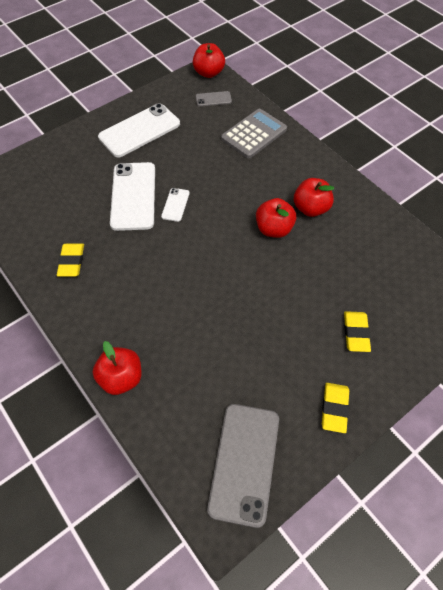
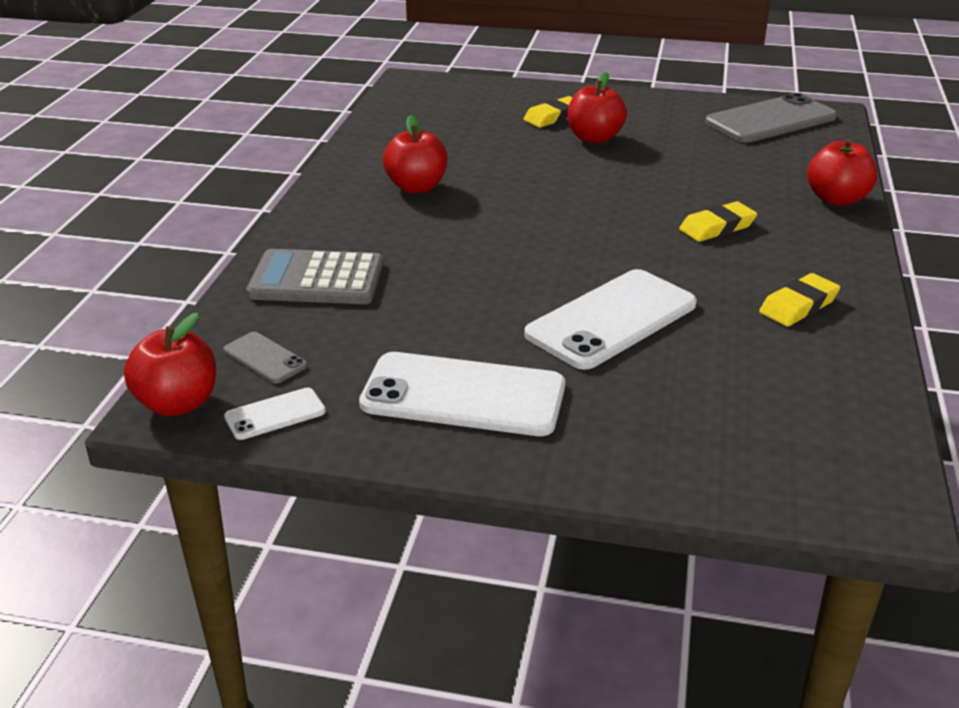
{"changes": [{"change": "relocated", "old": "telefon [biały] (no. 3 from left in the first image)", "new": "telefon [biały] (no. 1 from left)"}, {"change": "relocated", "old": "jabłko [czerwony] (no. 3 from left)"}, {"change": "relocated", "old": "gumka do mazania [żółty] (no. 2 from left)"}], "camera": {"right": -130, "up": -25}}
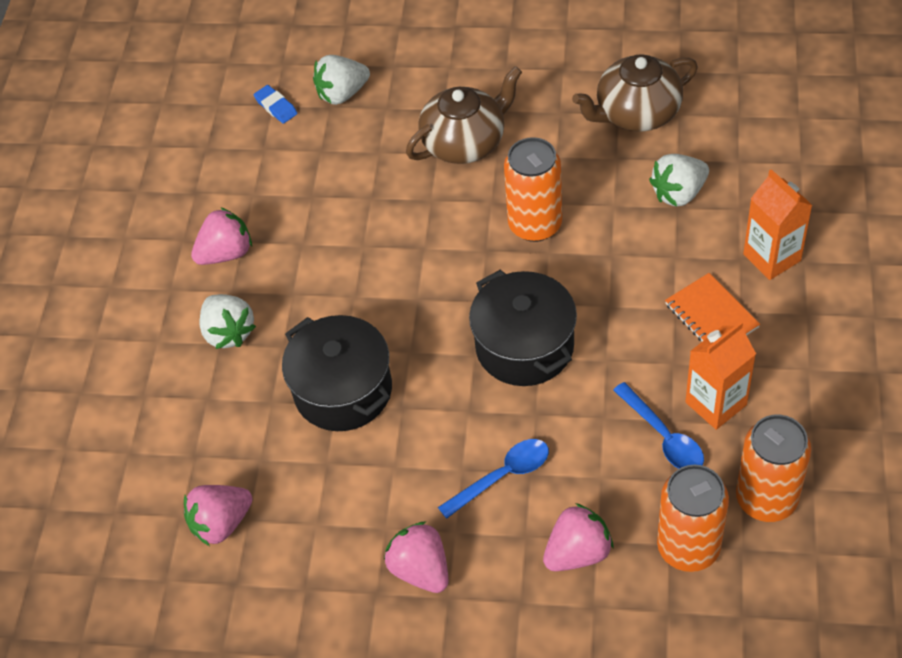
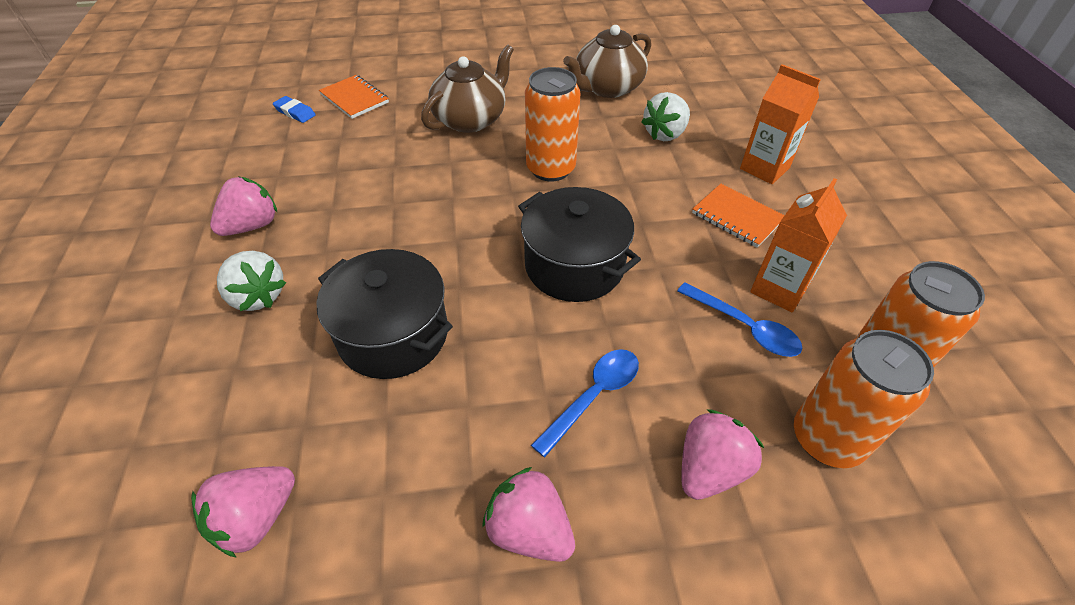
{"changes": [{"change": "exchanged", "old": "truskawka [biały] (no. 2 from left)", "new": "zeszyt [pomarańczowy] (no. 1 from left)"}], "camera": {"right": -20, "up": -5}}
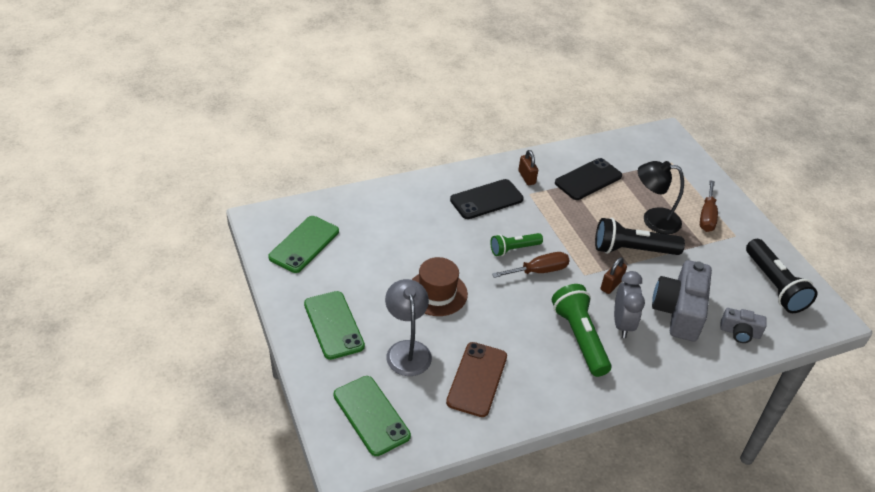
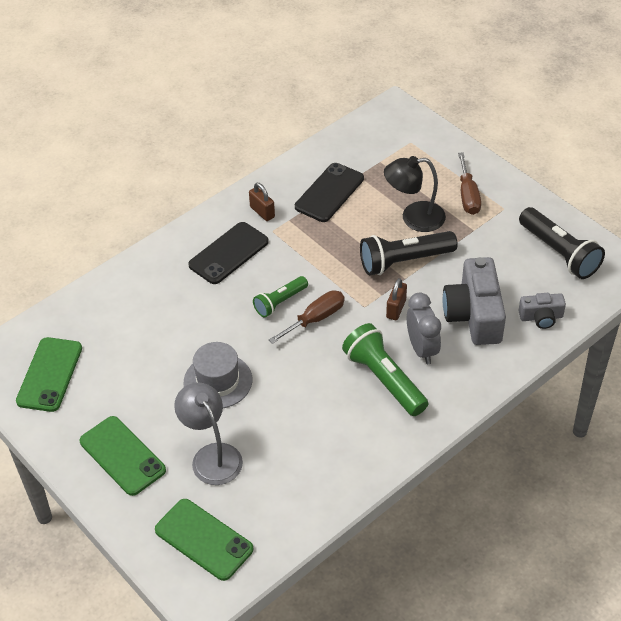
{"changes": [{"change": "colour", "old": "kapelusz [brązowy]", "new": "kapelusz [szary]"}, {"change": "missing", "old": "telefon [brązowy]"}], "camera": {"right": -15, "up": 5}}
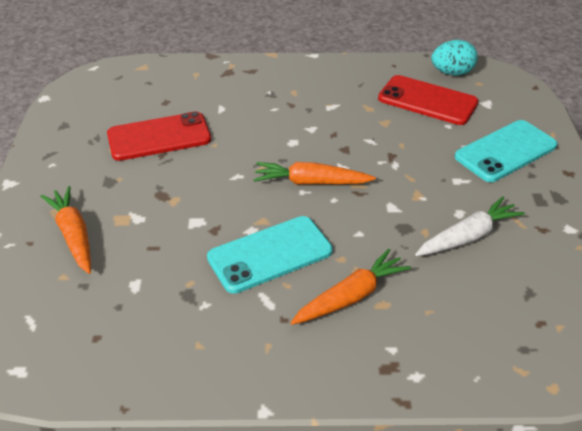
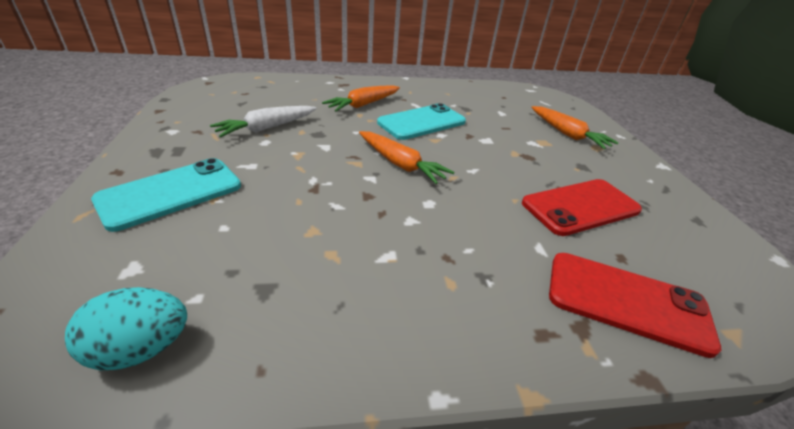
{"changes": [{"change": "spun", "old": "marchewka [pomarańczowy] (no. 2 from left)", "degrees": 45}, {"change": "relocated", "old": "telefon [czerwony] (no. 2 from left)"}], "camera": {"right": 170, "up": -5}}
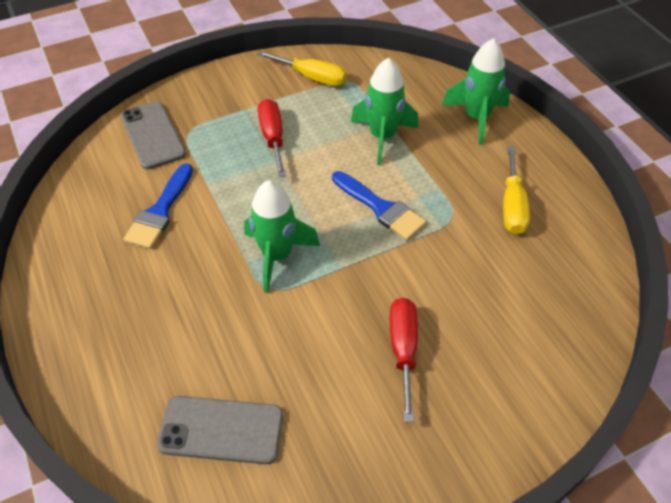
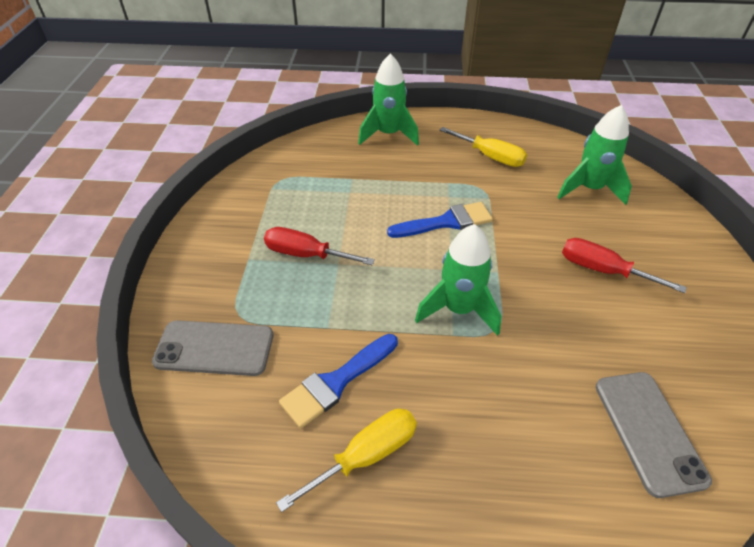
{"changes": [{"change": "relocated", "old": "śrubokręt [żółty] (no. 1 from left)"}, {"change": "spun", "old": "pędzel [niebieski] (no. 1 from left)", "degrees": 90}, {"change": "relocated", "old": "rakieta [zielony] (no. 2 from left in the first image)", "new": "rakieta [zielony] (no. 3 from left)"}, {"change": "spun", "old": "telefon [szary] (no. 2 from left)", "degrees": -45}], "camera": {"right": -60, "up": -5}}
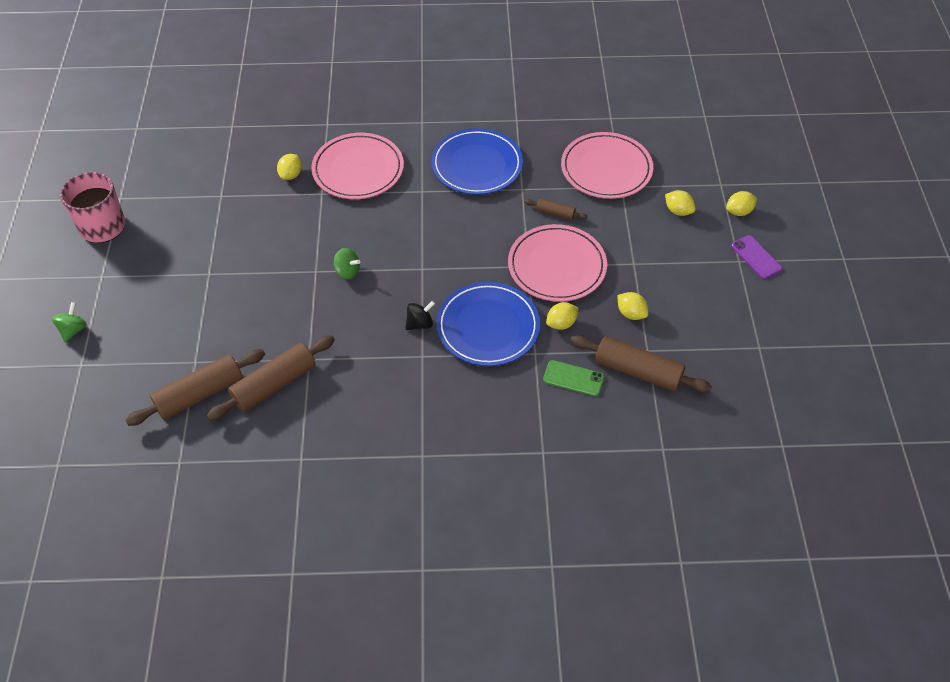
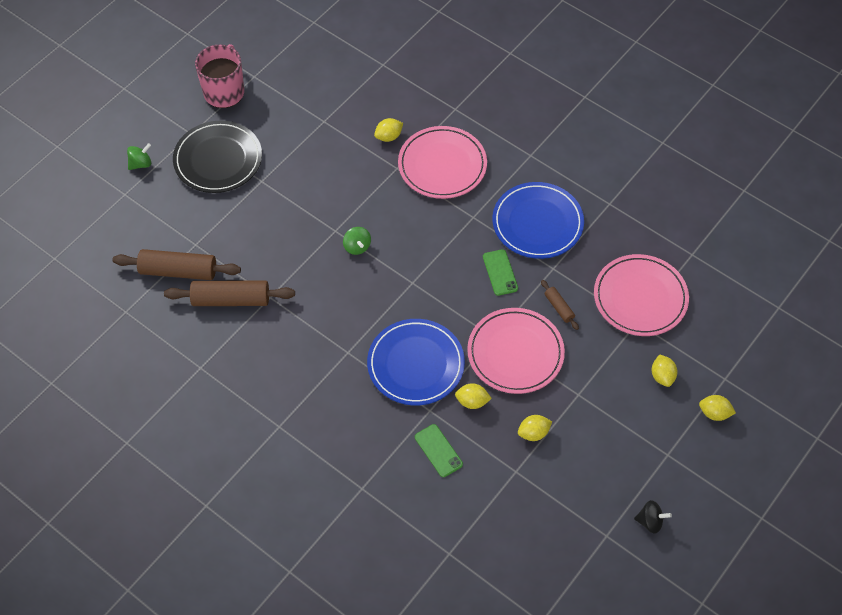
{"changes": [{"change": "appeared", "new": "talerz [czarny]"}, {"change": "appeared", "new": "telefon [zielony] (no. 2 from left)"}, {"change": "spun", "old": "cytryna [żółty] (no. 3 from left)", "degrees": 75}, {"change": "relocated", "old": "bączek [czarny]"}, {"change": "missing", "old": "wałek do ciasta [brązowy] (no. 4 from left)"}, {"change": "missing", "old": "telefon [fioletowy]"}], "camera": {"right": 40, "up": 5}}
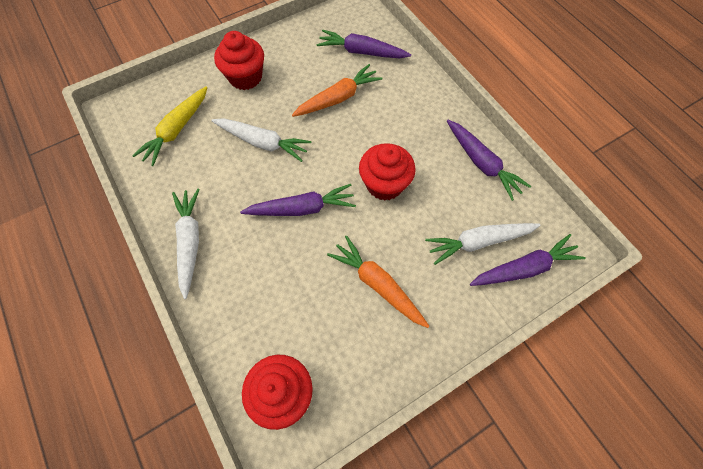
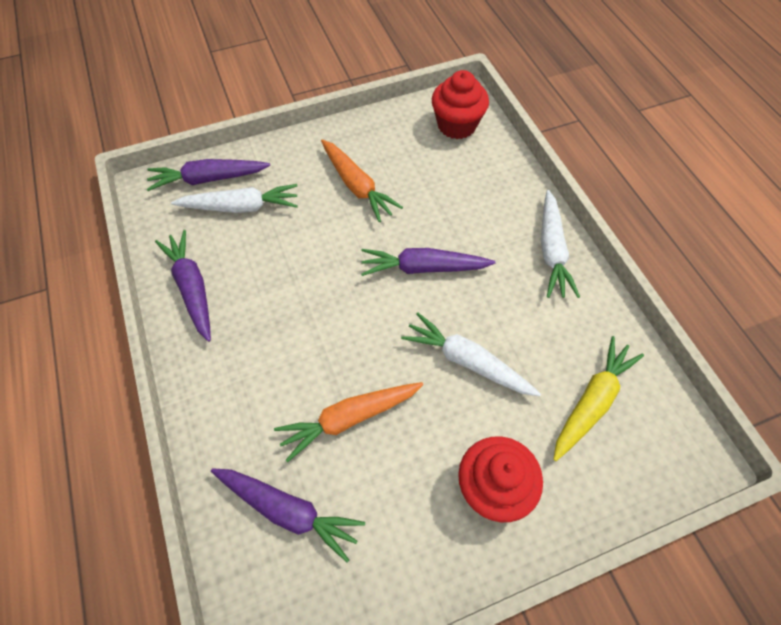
{"changes": [{"change": "missing", "old": "muffinka [czerwony] (no. 3 from left)"}], "camera": {"right": -170, "up": -5}}
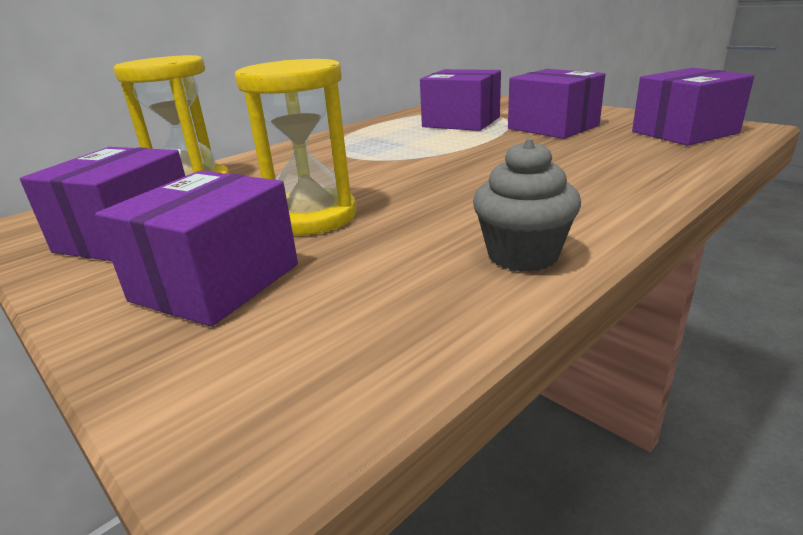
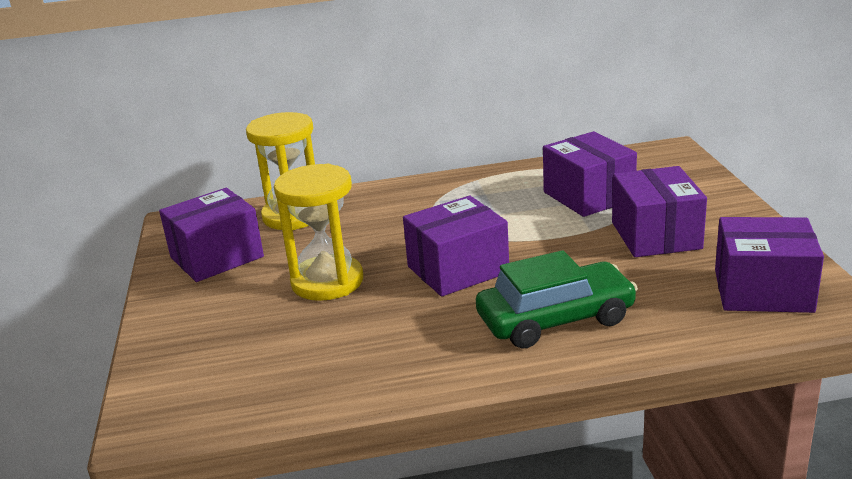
{"changes": [{"change": "relocated", "old": "pudełko [fioletowy] (no. 2 from left)"}, {"change": "appeared", "new": "samochód [zielony]"}, {"change": "missing", "old": "muffinka [szary]"}], "camera": {"right": 35, "up": 0}}
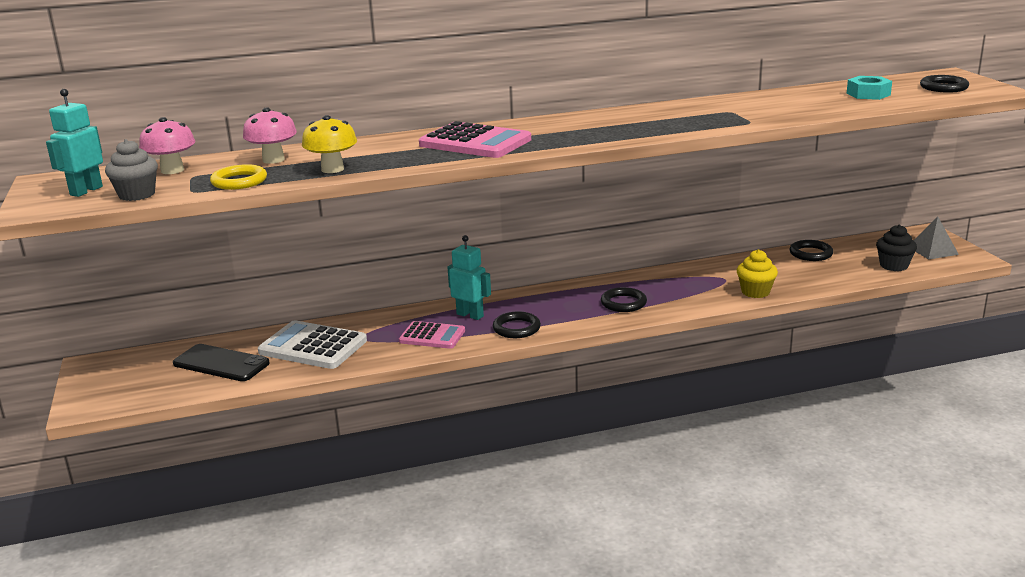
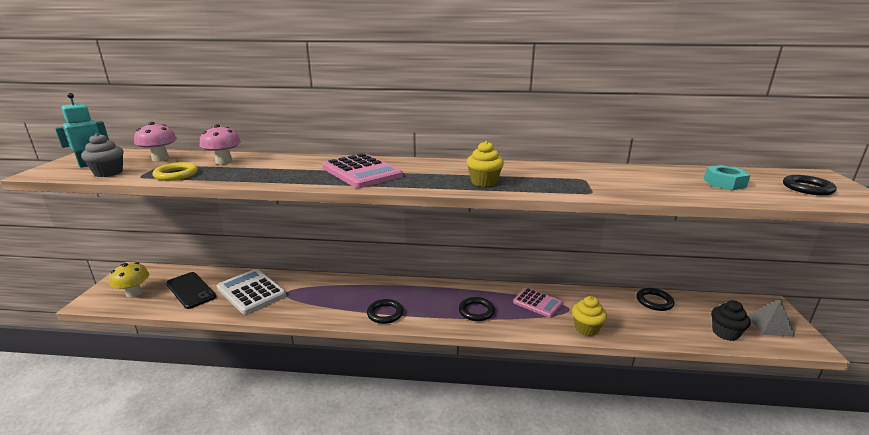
{"changes": [{"change": "relocated", "old": "grzyb [żółty]"}, {"change": "appeared", "new": "muffinka [żółty] (no. 1 from left)"}, {"change": "relocated", "old": "kalkulator [różowy] (no. 1 from left in the first image)", "new": "kalkulator [różowy] (no. 2 from left)"}, {"change": "missing", "old": "robot [turkusowy] (no. 2 from left)"}], "camera": {"right": 20, "up": 0}}
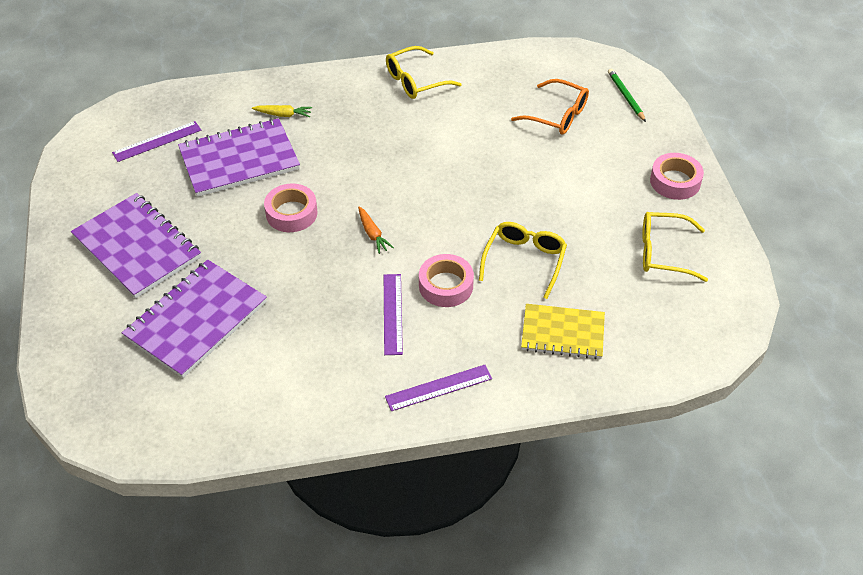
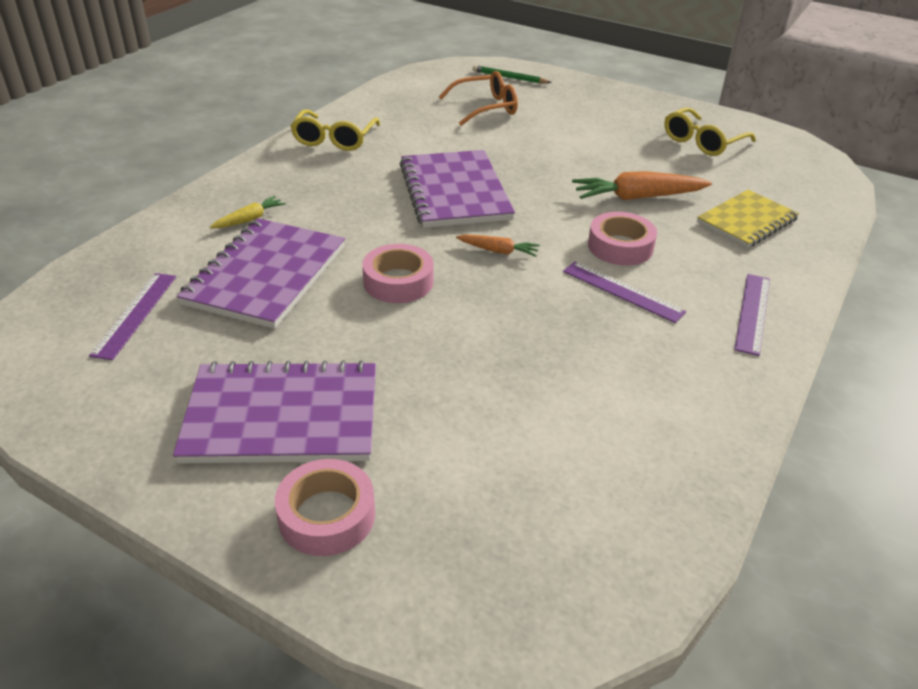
{"changes": [{"change": "relocated", "old": "taśma klejąca [różowy] (no. 3 from left in the first image)", "new": "taśma klejąca [różowy] (no. 1 from left)"}, {"change": "relocated", "old": "zeszyt [fioletowy] (no. 2 from left in the first image)", "new": "zeszyt [fioletowy] (no. 3 from left)"}, {"change": "exchanged", "old": "okulary [żółty] (no. 2 from left)", "new": "marchewka [pomarańczowy] (no. 2 from left)"}], "camera": {"right": -50, "up": -10}}
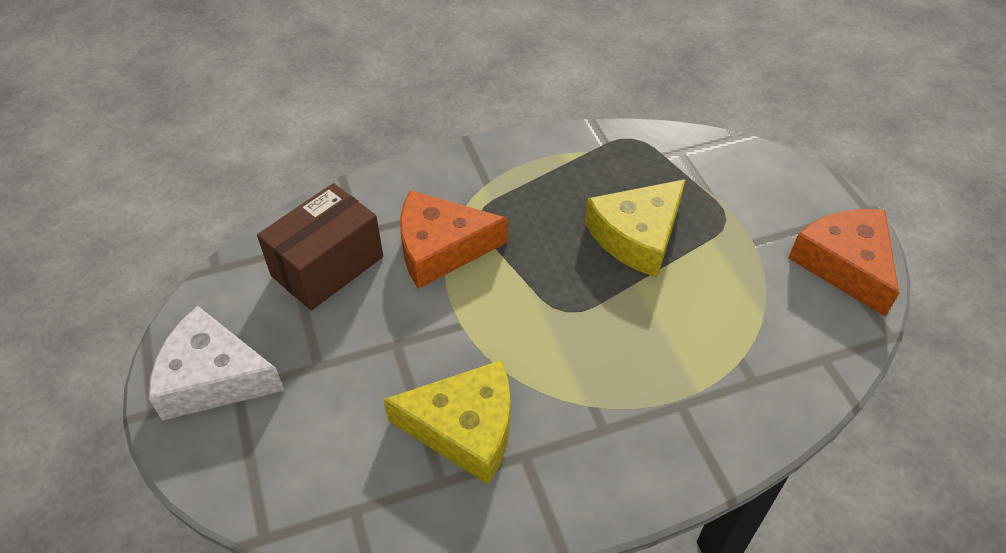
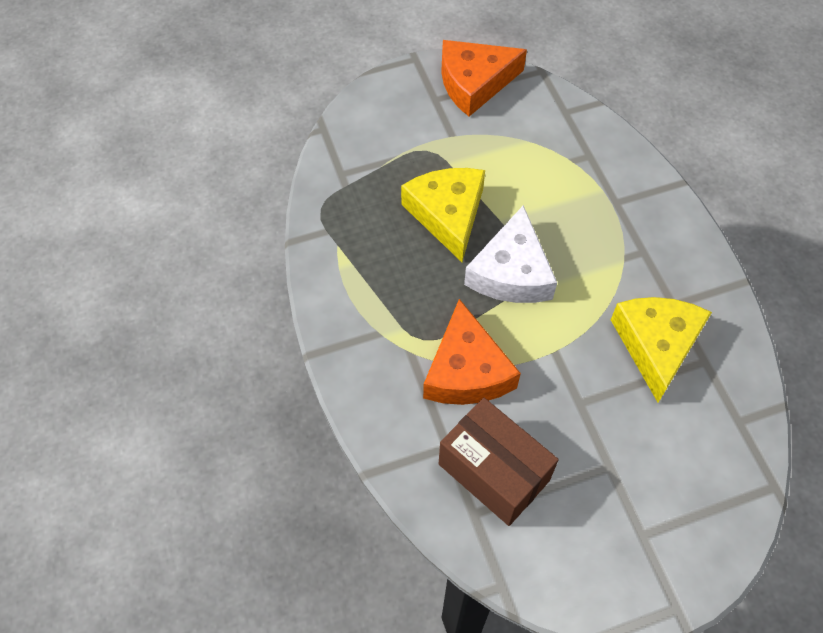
{"changes": [{"change": "spun", "old": "ser [żółty] (no. 2 from left in the first image)", "degrees": -150}, {"change": "relocated", "old": "ser [biały]"}], "camera": {"right": -90, "up": 10}}
